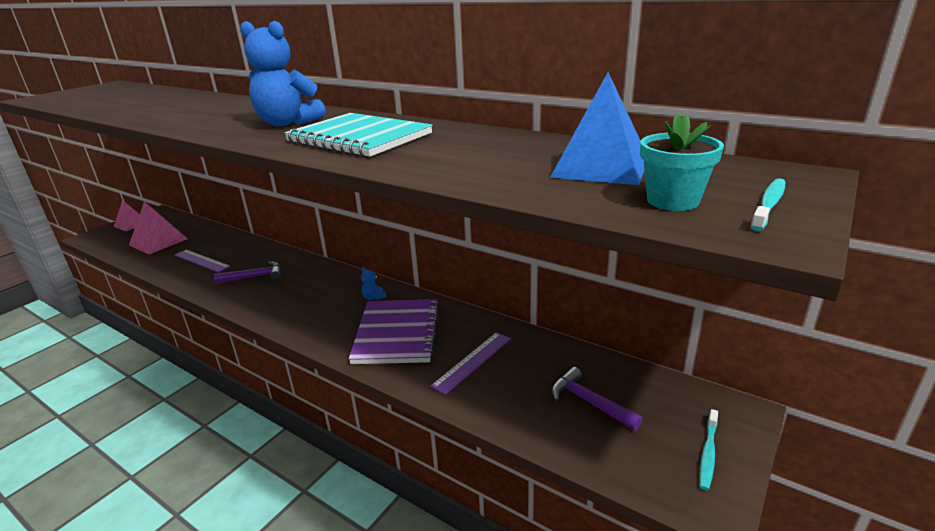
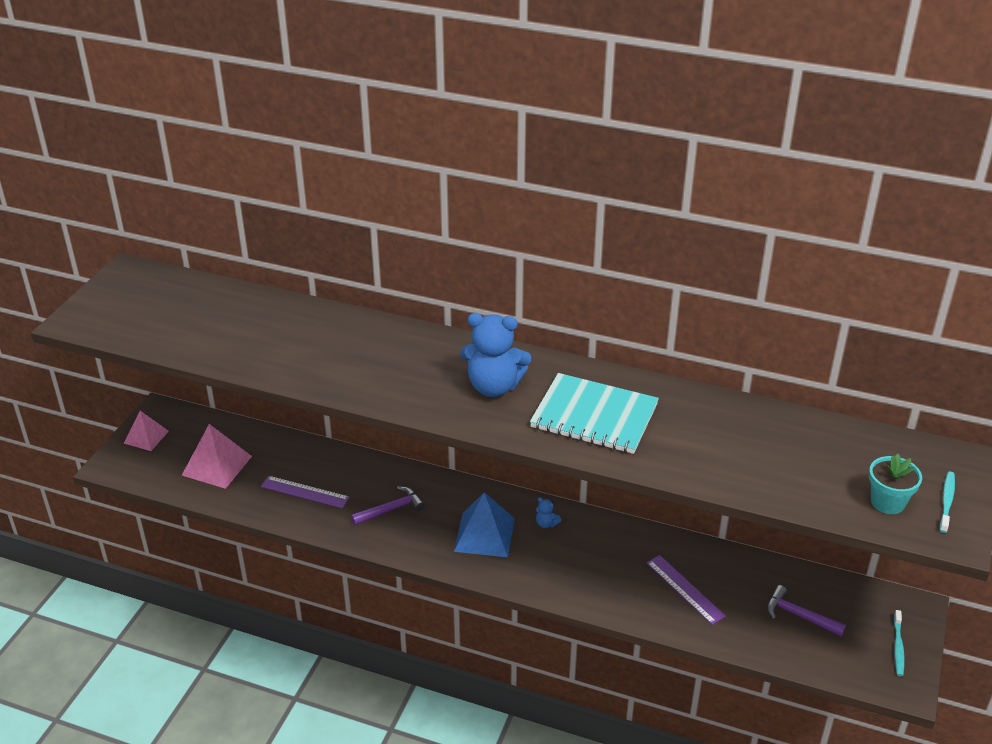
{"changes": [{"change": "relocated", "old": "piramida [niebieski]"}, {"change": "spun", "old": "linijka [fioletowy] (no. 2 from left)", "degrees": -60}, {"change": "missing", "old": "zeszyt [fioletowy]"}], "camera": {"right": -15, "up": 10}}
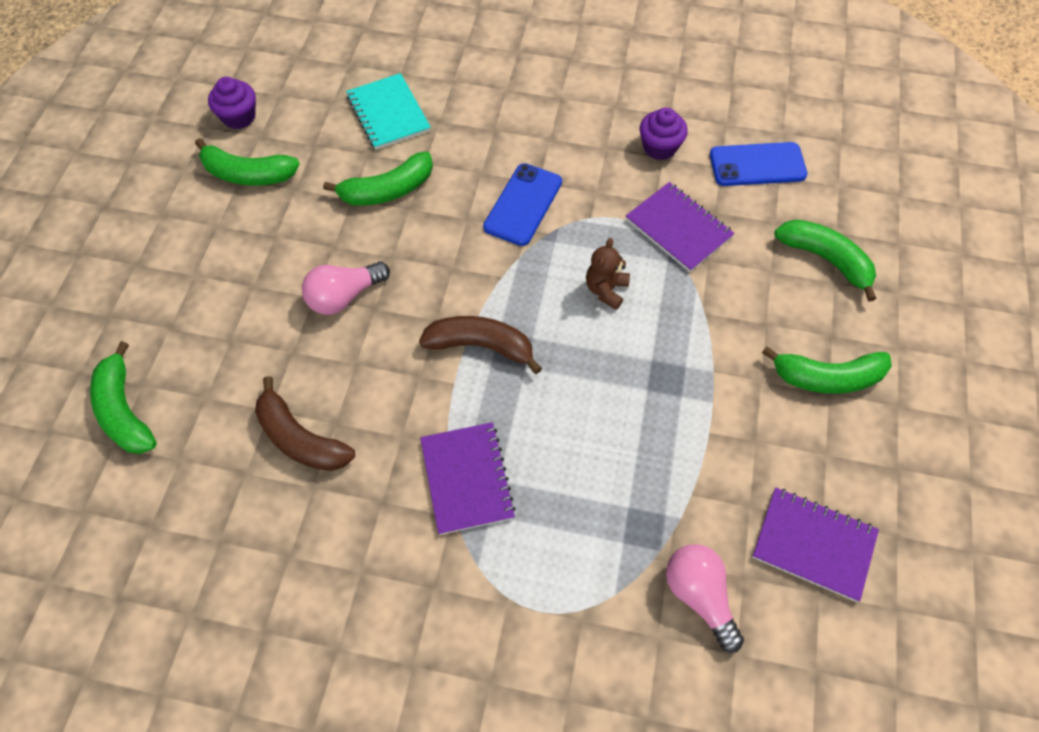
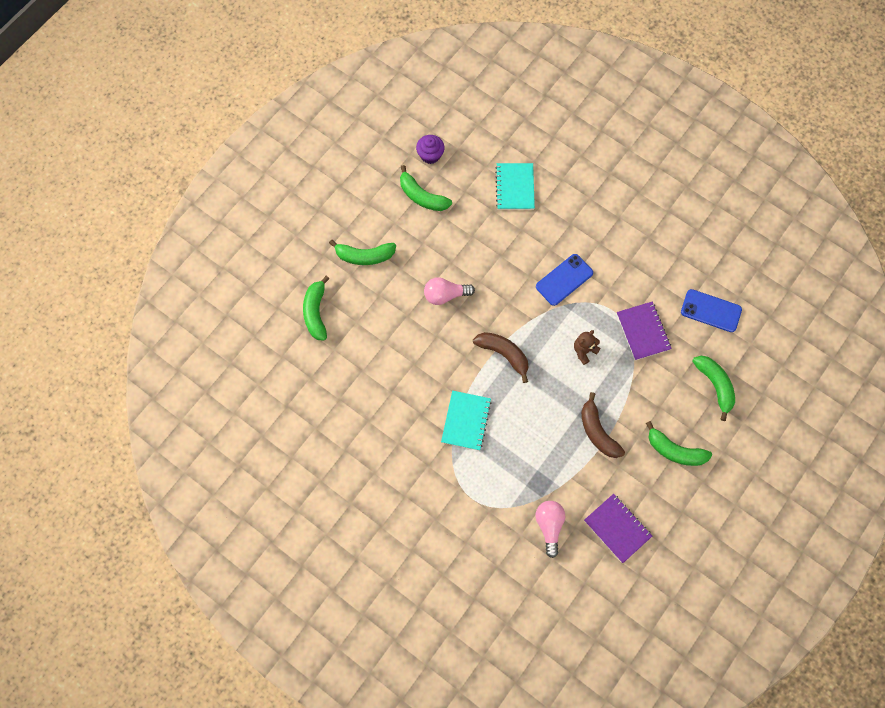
{"changes": [{"change": "relocated", "old": "banan [zielony] (no. 3 from left in the first image)", "new": "banan [zielony] (no. 2 from left)"}, {"change": "colour", "old": "zeszyt [fioletowy] (no. 1 from left)", "new": "zeszyt [turkusowy] (no. 1 from left)"}, {"change": "relocated", "old": "banan [brązowy] (no. 1 from left in the first image)", "new": "banan [brązowy] (no. 2 from left)"}, {"change": "missing", "old": "muffinka [fioletowy] (no. 2 from left)"}], "camera": {"right": 25, "up": 10}}
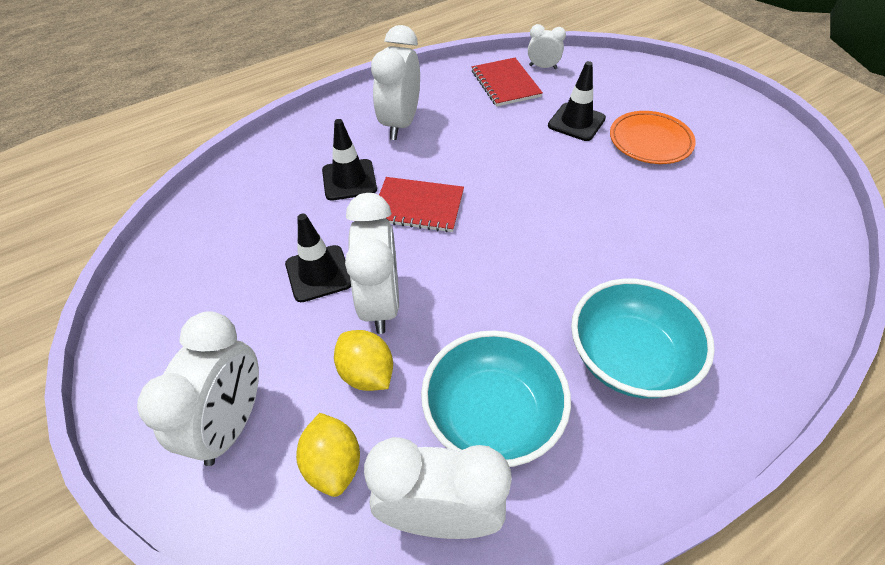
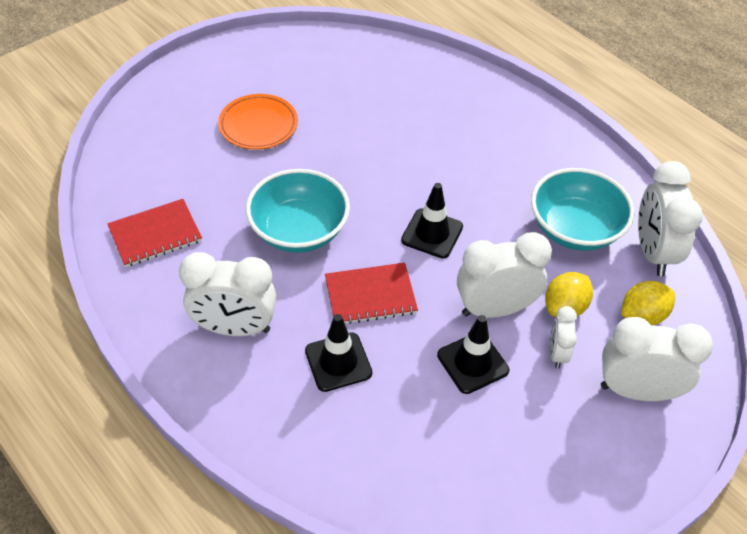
{"changes": [{"change": "relocated", "old": "miska [turkusowy] (no. 2 from left in the first image)", "new": "miska [turkusowy] (no. 1 from left)"}, {"change": "spun", "old": "zeszyt [czerwony] (no. 1 from left in the first image)", "degrees": 75}, {"change": "relocated", "old": "pachołek [czarny] (no. 3 from left in the first image)", "new": "pachołek [czarny] (no. 2 from left)"}, {"change": "relocated", "old": "budzik [biały] (no. 5 from left in the first image)", "new": "budzik [biały] (no. 3 from left)"}], "camera": {"right": -100, "up": 0}}
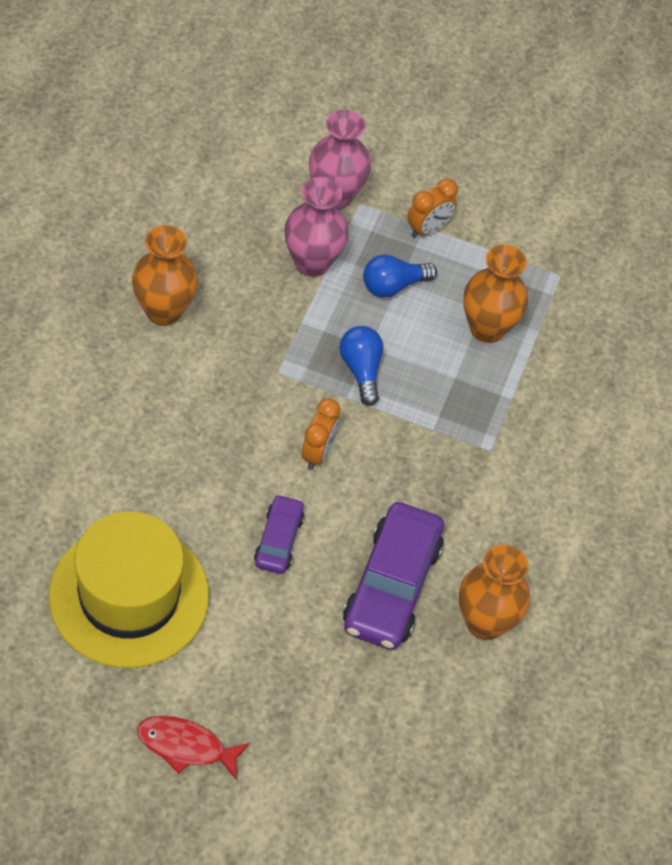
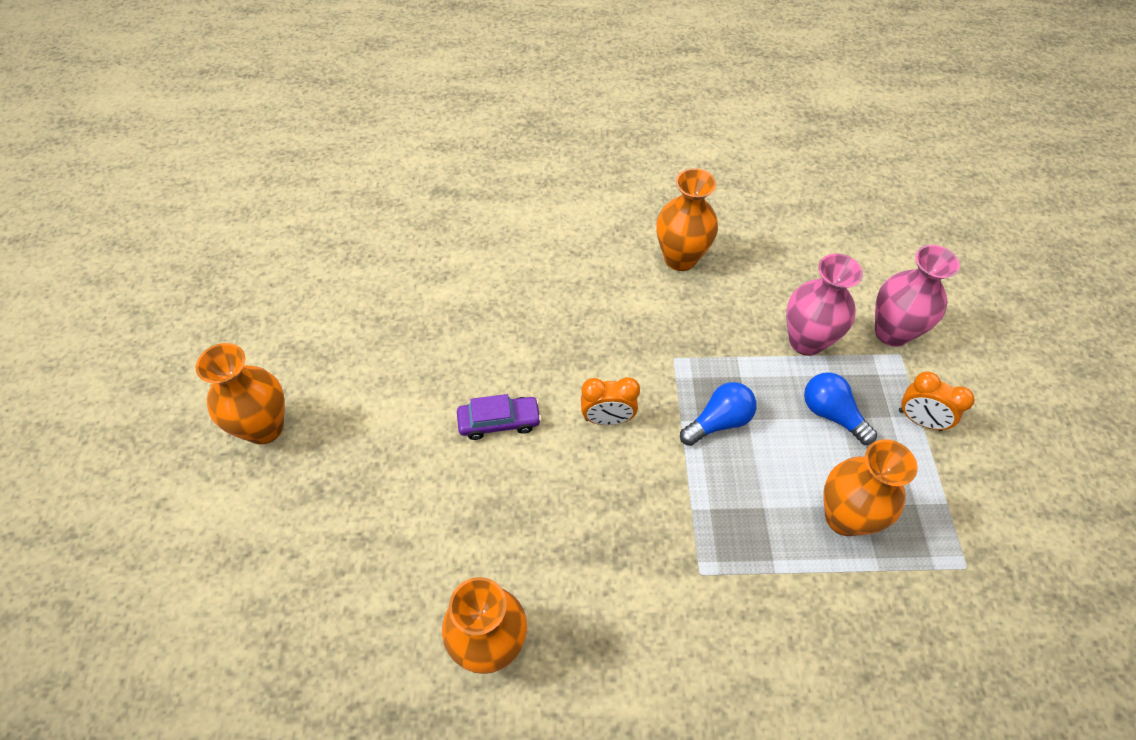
{"changes": [{"change": "exchanged", "old": "ryba [czerwony]", "new": "wazon [pomarańczowy] (no. 1 from left)"}, {"change": "missing", "old": "kapelusz [żółty]"}, {"change": "missing", "old": "samochód [fioletowy] (no. 2 from left)"}], "camera": {"right": 75, "up": 0}}
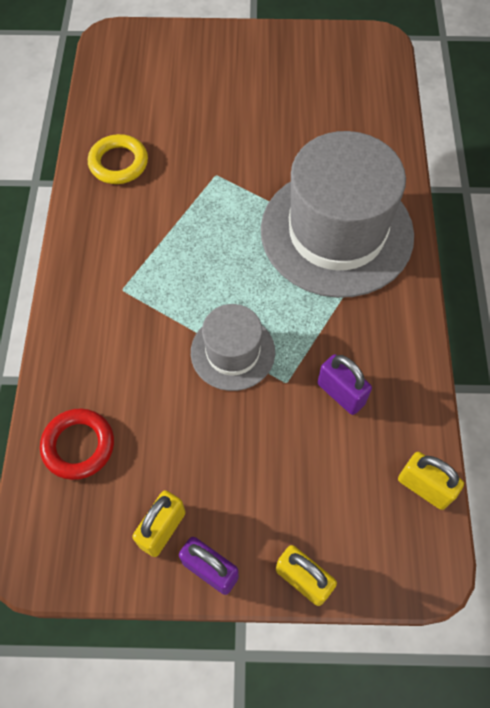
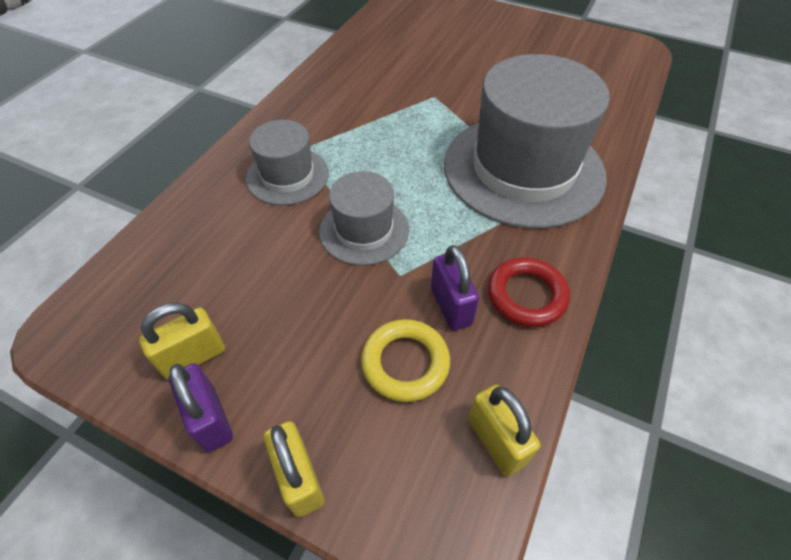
{"changes": [{"change": "appeared", "new": "kapelusz [szary] (no. 1 from left)"}, {"change": "relocated", "old": "pierścień [żółty]"}, {"change": "relocated", "old": "pierścień [czerwony]"}], "camera": {"right": 25, "up": -10}}
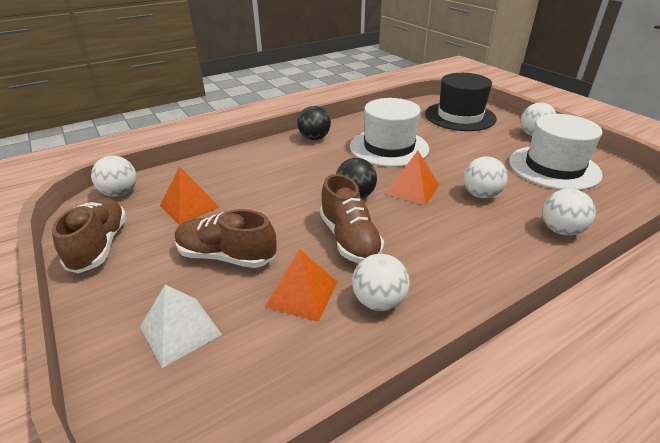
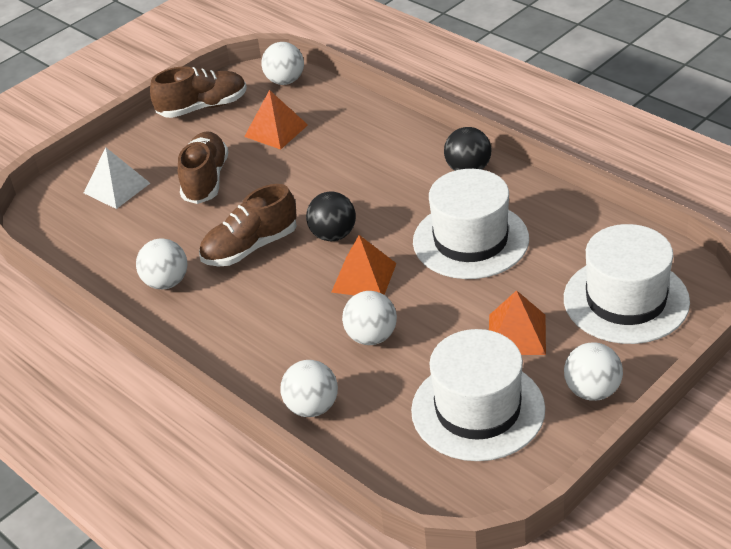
{"changes": [{"change": "relocated", "old": "piramida [pomarańczowy] (no. 2 from left in the first image)", "new": "piramida [pomarańczowy] (no. 3 from left)"}, {"change": "colour", "old": "kapelusz [czarny]", "new": "kapelusz [biały] (no. 3 from left)"}], "camera": {"right": 80, "up": 5}}
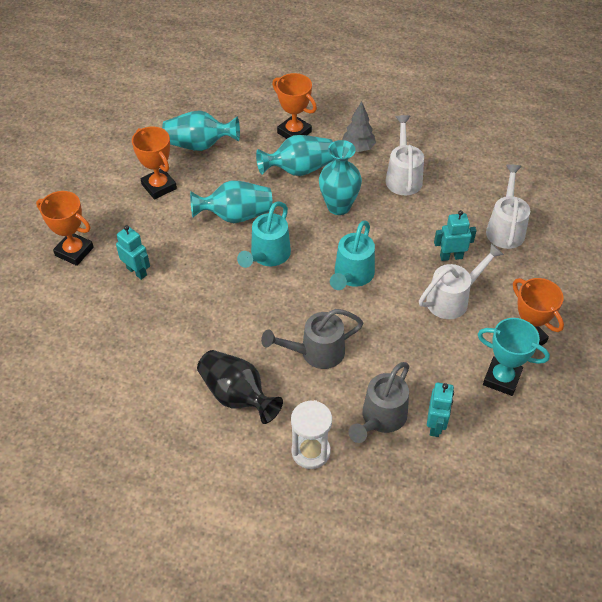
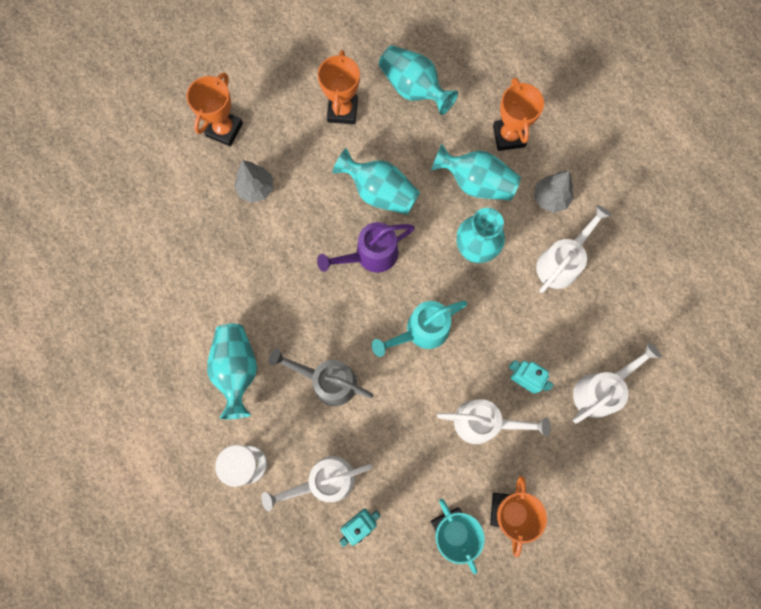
{"changes": [{"change": "spun", "old": "puchar [pomarańczowy] (no. 1 from left)", "degrees": 45}, {"change": "colour", "old": "wazon [czarny]", "new": "wazon [turkusowy] (no. 1 from left)"}, {"change": "exchanged", "old": "robot [turkusowy] (no. 1 from left)", "new": "drzewko [szary] (no. 1 from left)"}, {"change": "colour", "old": "konewka [szary] (no. 2 from left)", "new": "konewka [biały] (no. 1 from left)"}, {"change": "colour", "old": "konewka [turkusowy] (no. 1 from left)", "new": "konewka [fioletowy]"}], "camera": {"right": 40, "up": 25}}
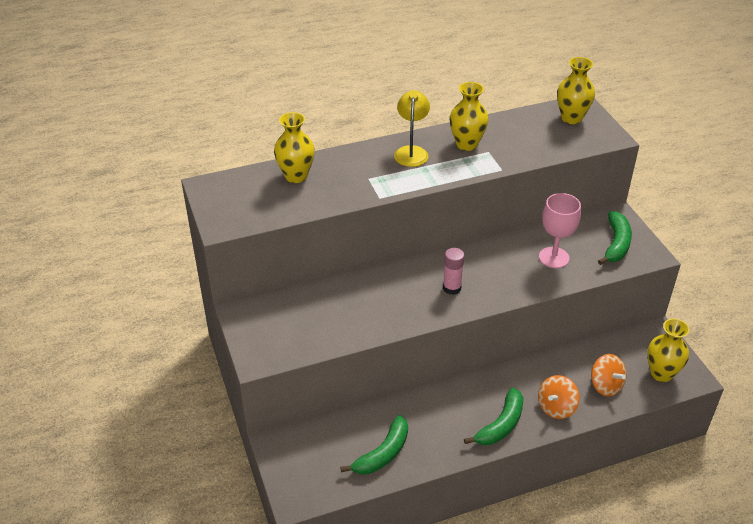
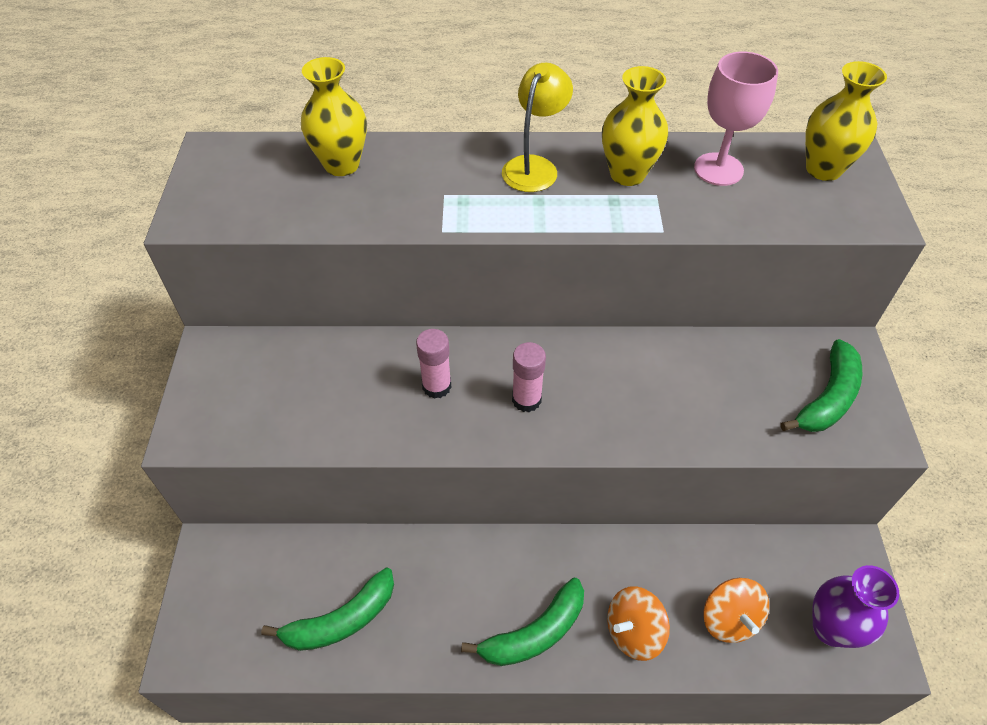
{"changes": [{"change": "appeared", "new": "klej w sztyfcie [różowy] (no. 1 from left)"}, {"change": "relocated", "old": "kielich [różowy]"}, {"change": "colour", "old": "wazon [żółty] (no. 4 from left)", "new": "wazon [fioletowy]"}], "camera": {"right": 20, "up": 10}}
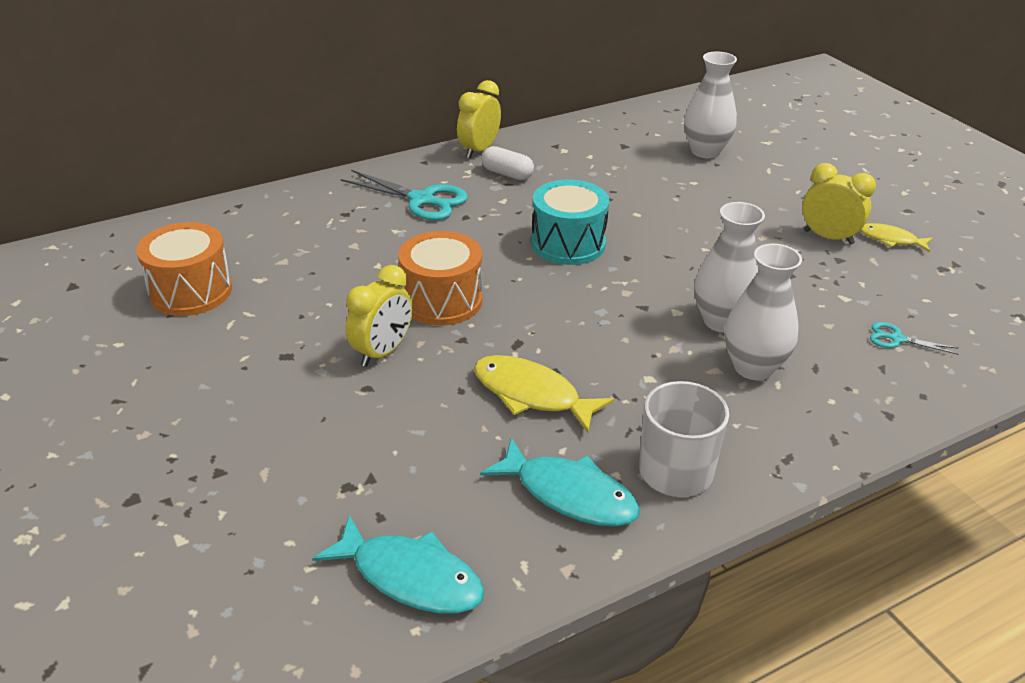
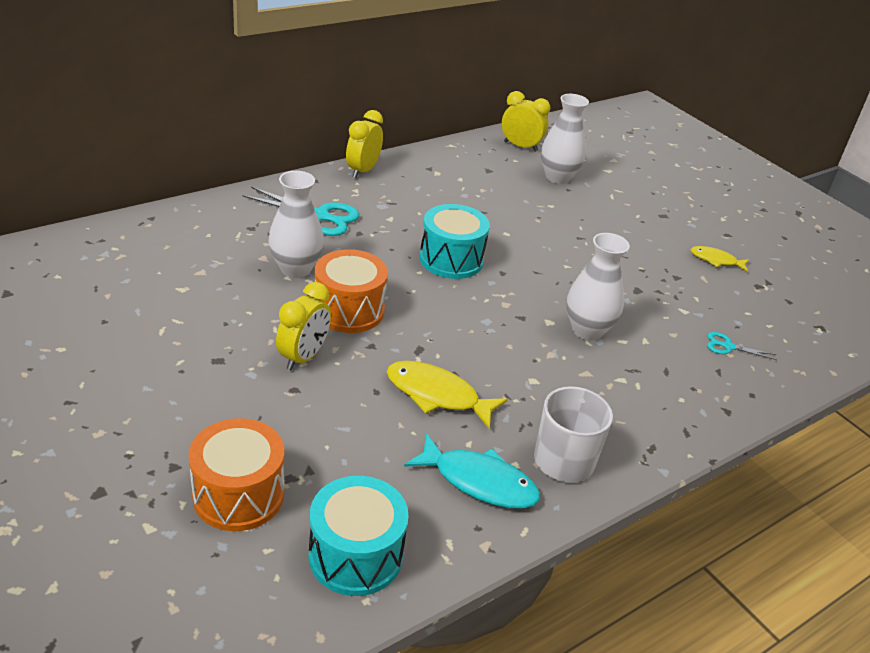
{"changes": [{"change": "relocated", "old": "bęben [pomarańczowy] (no. 1 from left)"}, {"change": "relocated", "old": "wazon [biały] (no. 3 from left in the first image)", "new": "wazon [biały] (no. 1 from left)"}, {"change": "exchanged", "old": "ryba [turkusowy] (no. 1 from left)", "new": "bęben [turkusowy] (no. 1 from left)"}, {"change": "relocated", "old": "budzik [żółty] (no. 3 from left)"}, {"change": "missing", "old": "kapsułka [biały]"}], "camera": {"right": -10, "up": 0}}
